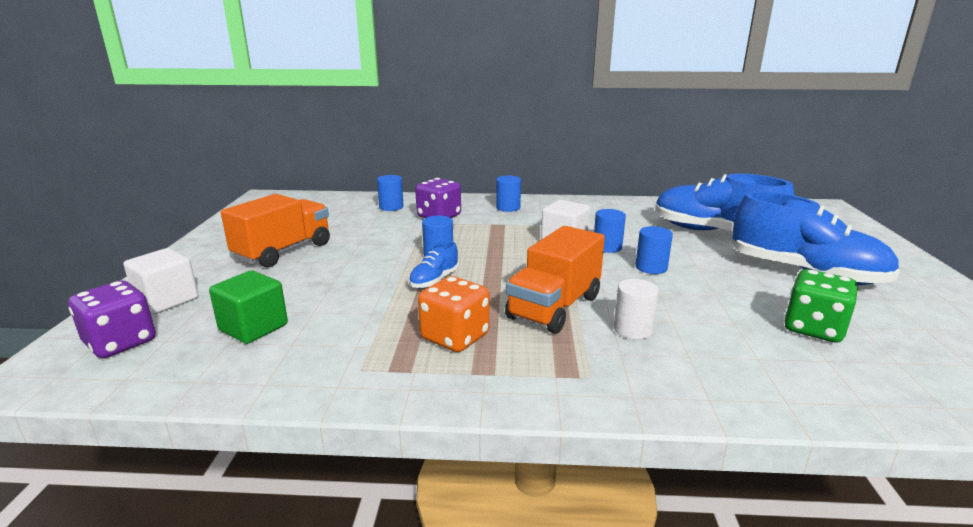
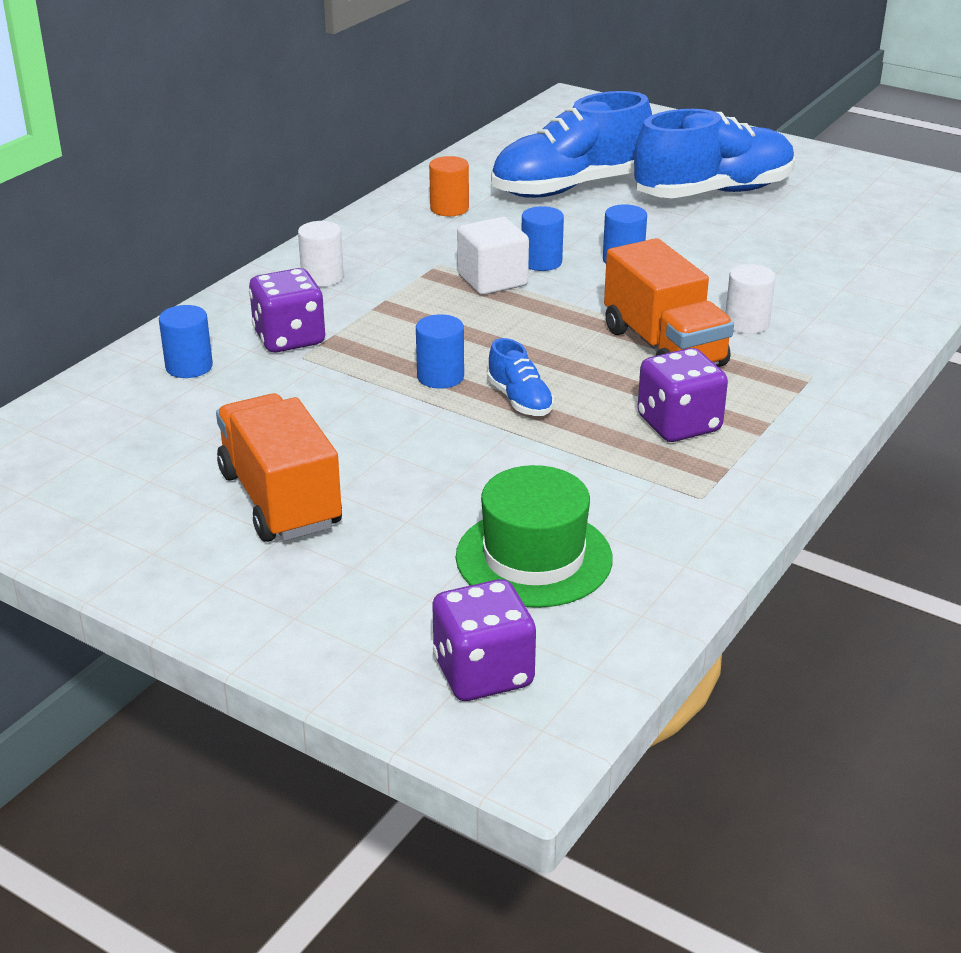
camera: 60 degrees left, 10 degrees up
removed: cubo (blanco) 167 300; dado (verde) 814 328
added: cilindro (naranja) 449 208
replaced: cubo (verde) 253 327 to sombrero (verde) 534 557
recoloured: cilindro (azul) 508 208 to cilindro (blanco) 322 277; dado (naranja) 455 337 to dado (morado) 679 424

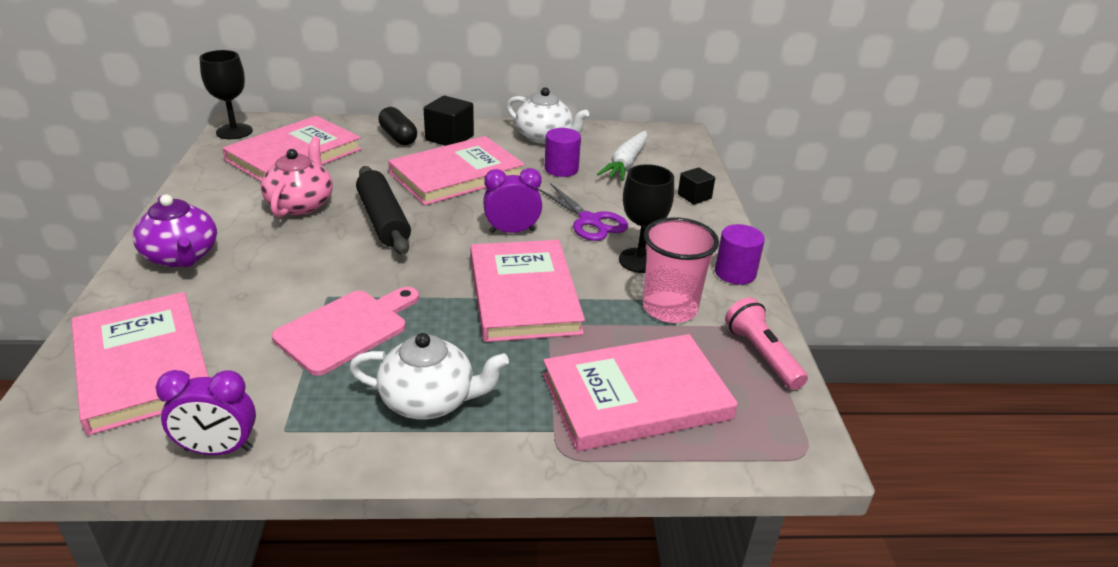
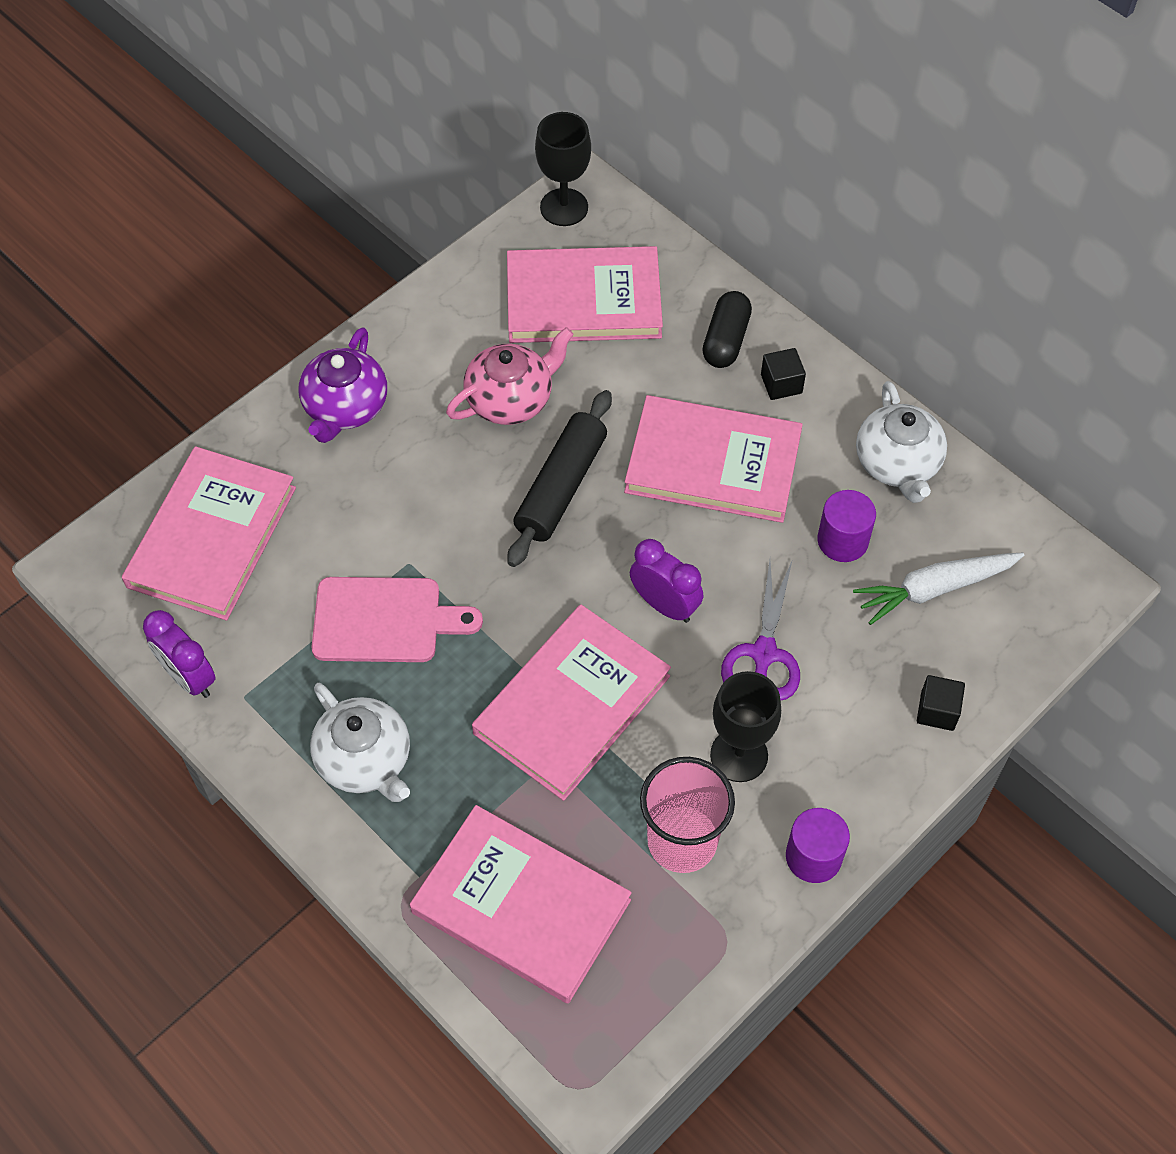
camera: 50 degrees right, 25 degrees up
removed: lámpara de mano (rosa) 762 355
resized: cubo (negro) 449 138 = 781 384 x0.63

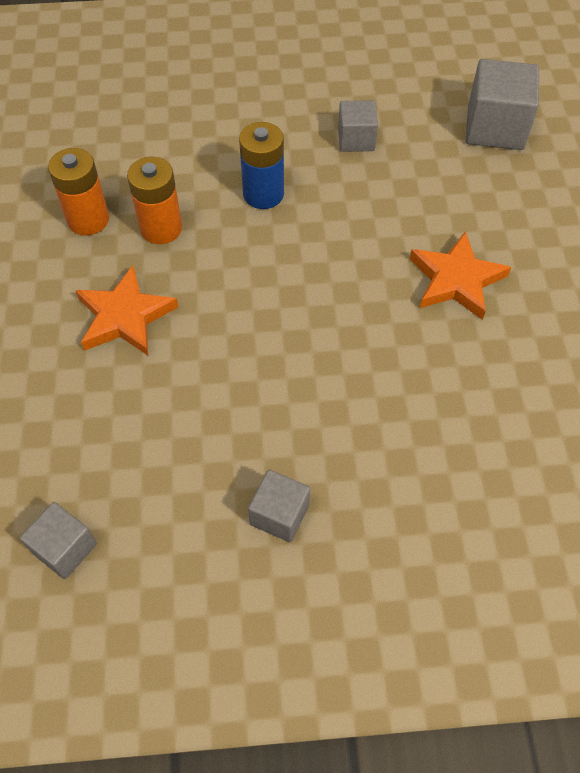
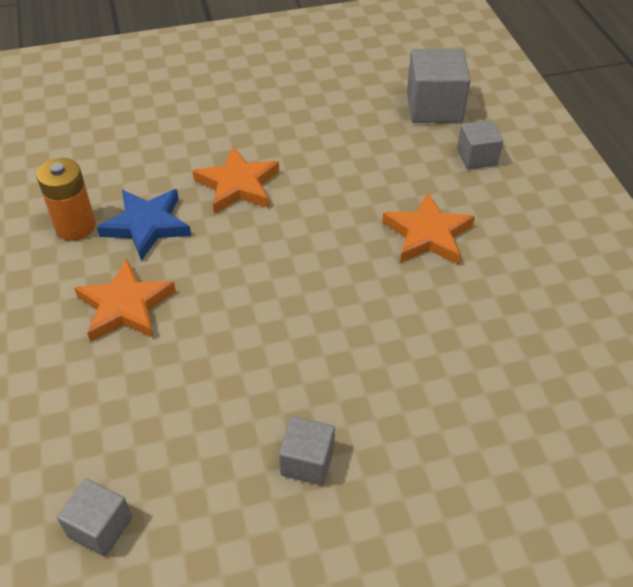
camera: 10 degrees left, 10 degrees down
moved: cubo (gris) 356 139 to 477 157
replaced: pila (naranja) 161 228 to estrella (azul) 147 225; pila (azul) 263 194 to estrella (naranja) 238 185

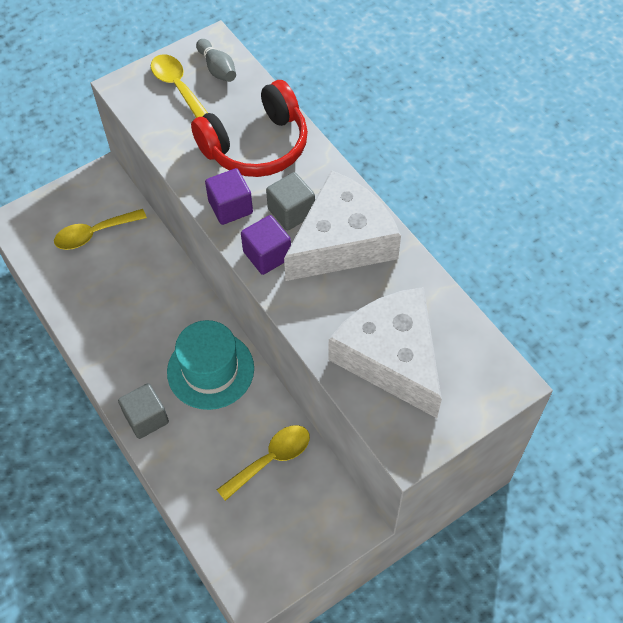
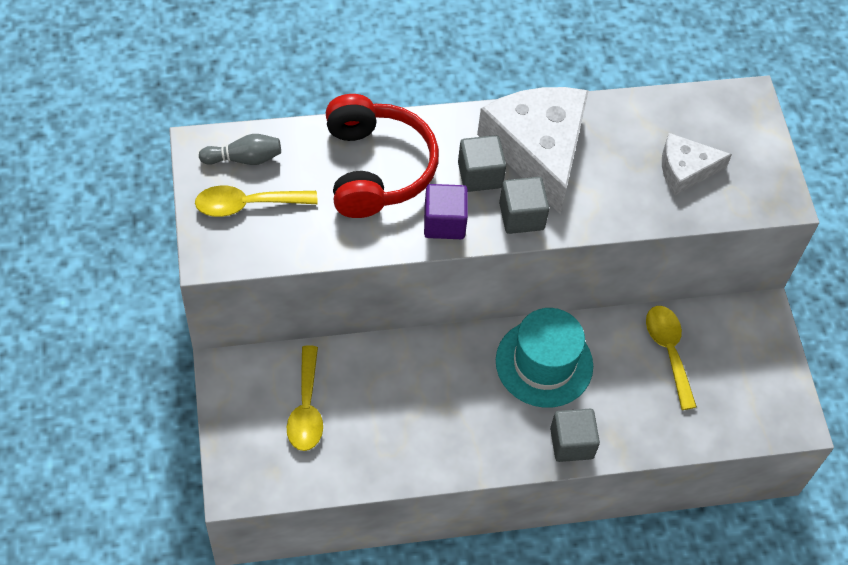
camera: 70 degrees left, 0 degrees up
recoloured: cubo (morado) 267 255 to cubo (gris) 521 216
resized: queso (blanco) 391 357 = 685 170 x0.53

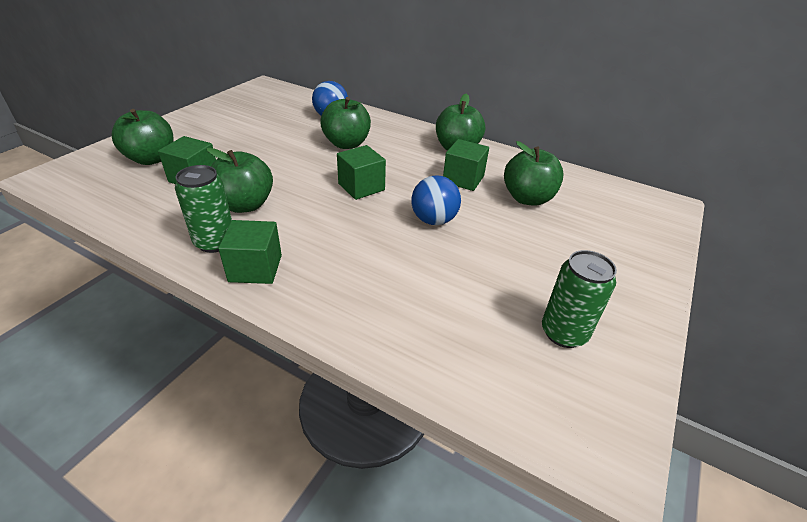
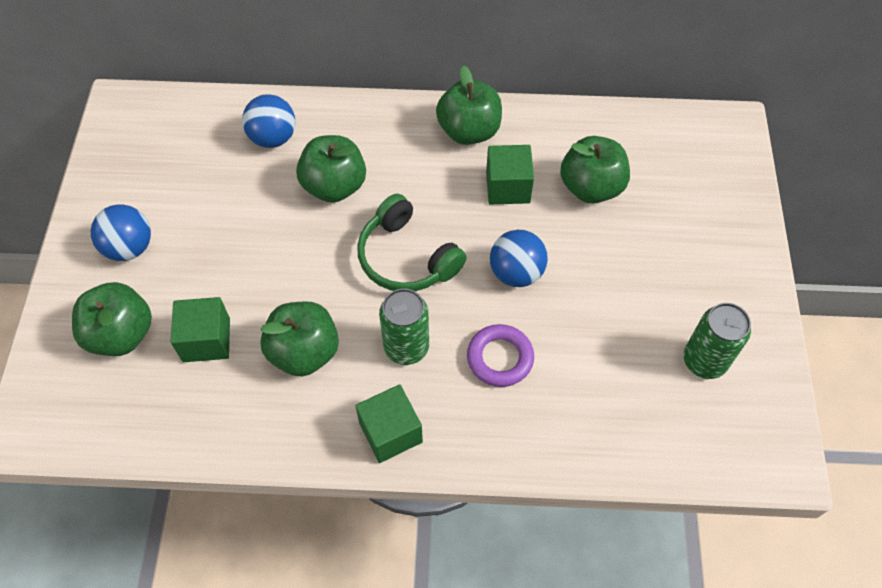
camera: 25 degrees left, 20 degrees up
added: pelota (azul) 129 247; anillo (morado) 500 358
moved: lata (verde) 215 242 to 406 347
replaced: cubo (verde) 361 187 to auriculares (verde) 407 257

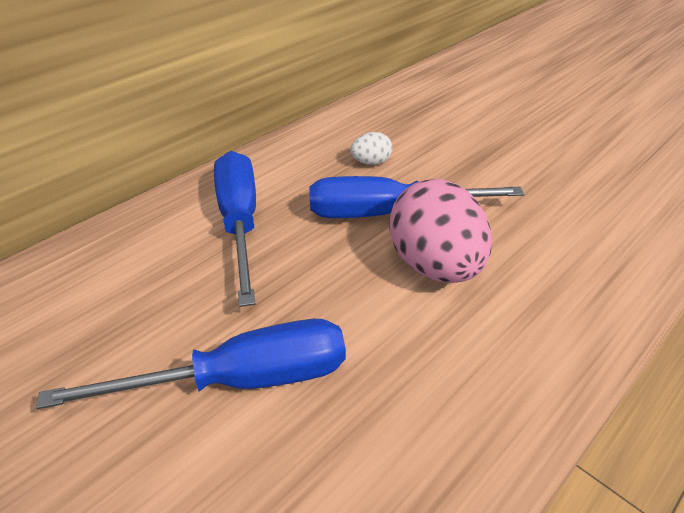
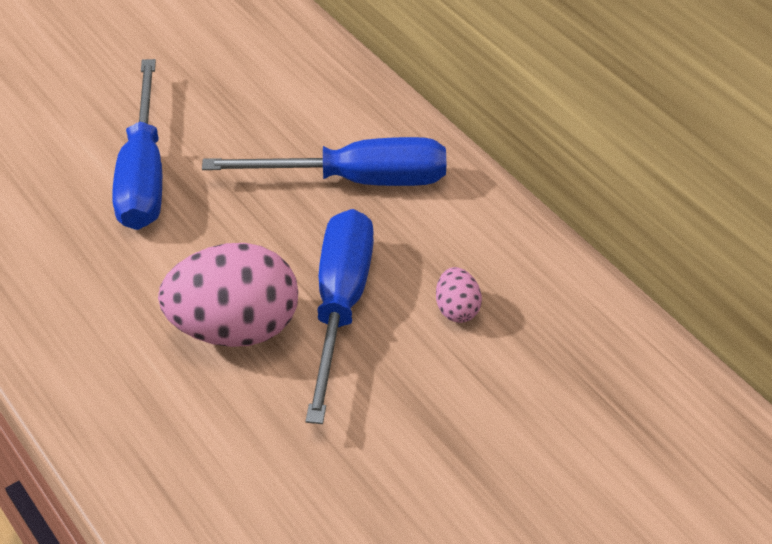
camera: 100 degrees right, 5 degrees up
recoloured: huevo (blanco) 371 162 to huevo (rosa) 457 309

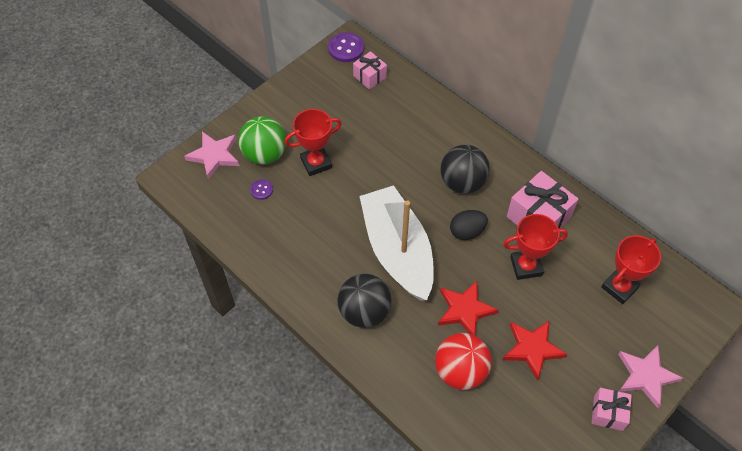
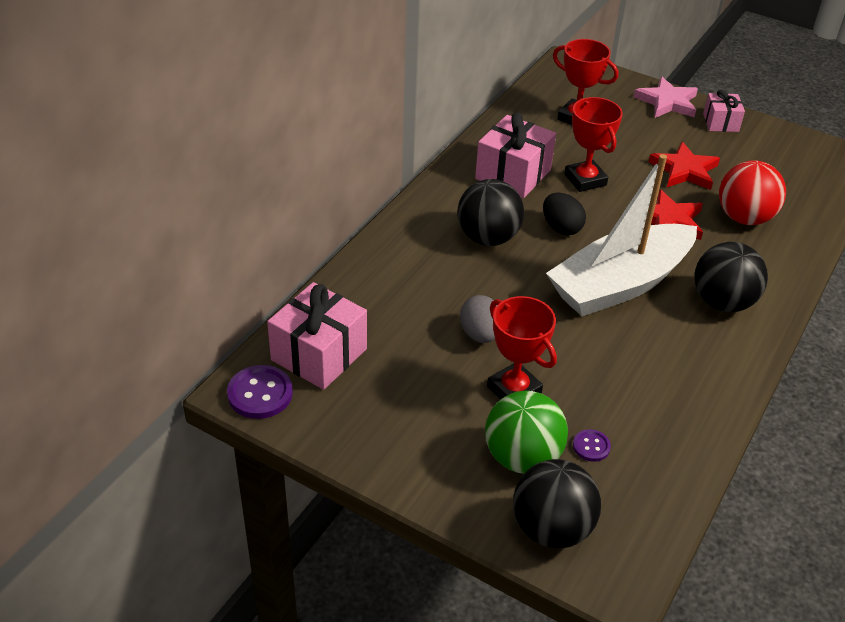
camera: 105 degrees left, 15 degrees down
added: huevo (gris) 480 334
replaced: estrella (rosa) 214 155 to pelota (negro) 551 529
resized: regalo (rosa) 370 76 = 319 354 x1.72

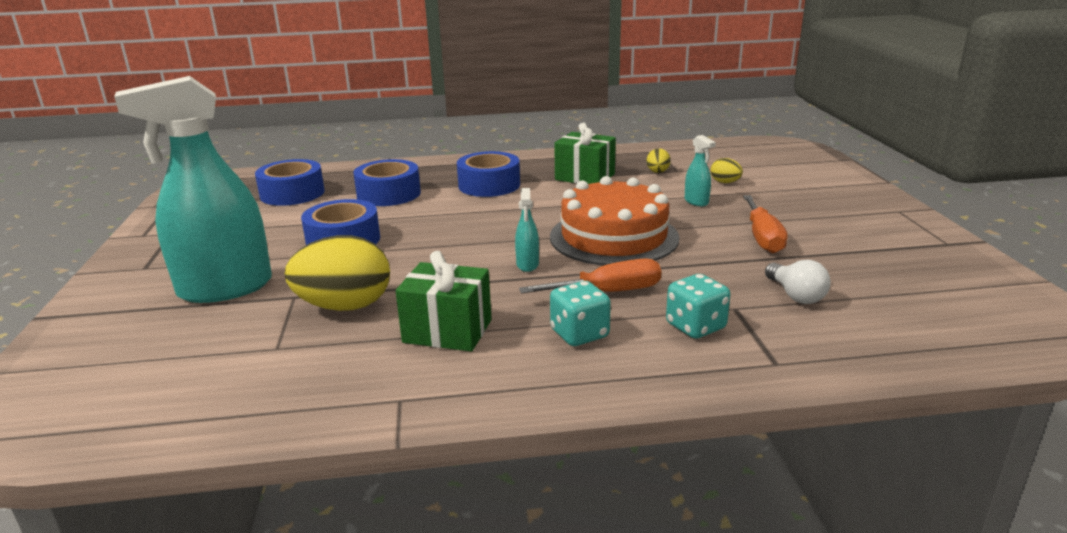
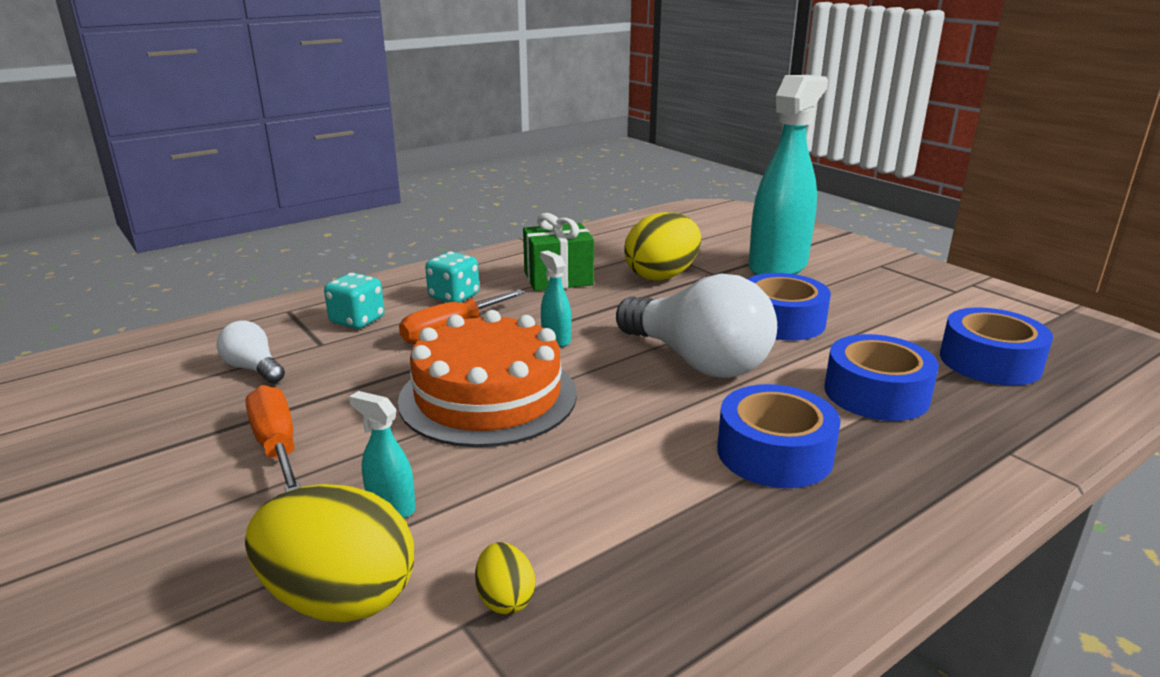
camera: 150 degrees right, 0 degrees up
removed: regalo (verde) 585 177
added: bombilla (blanco) 697 361
resized: huevo (amarillo) 725 182 = 339 599 x2.17

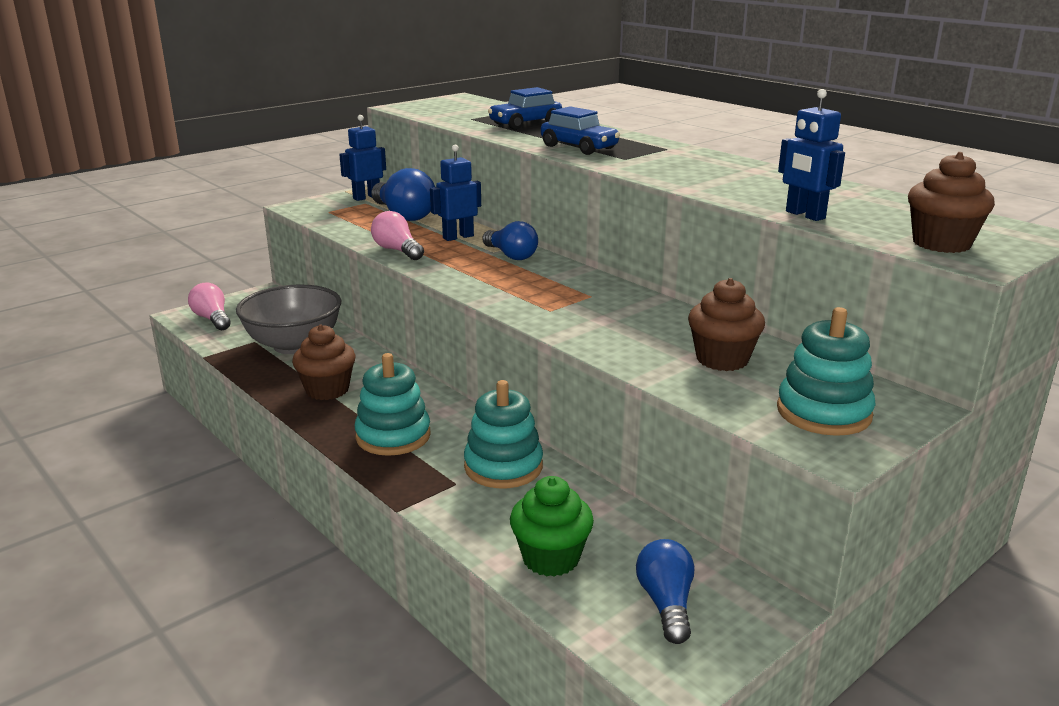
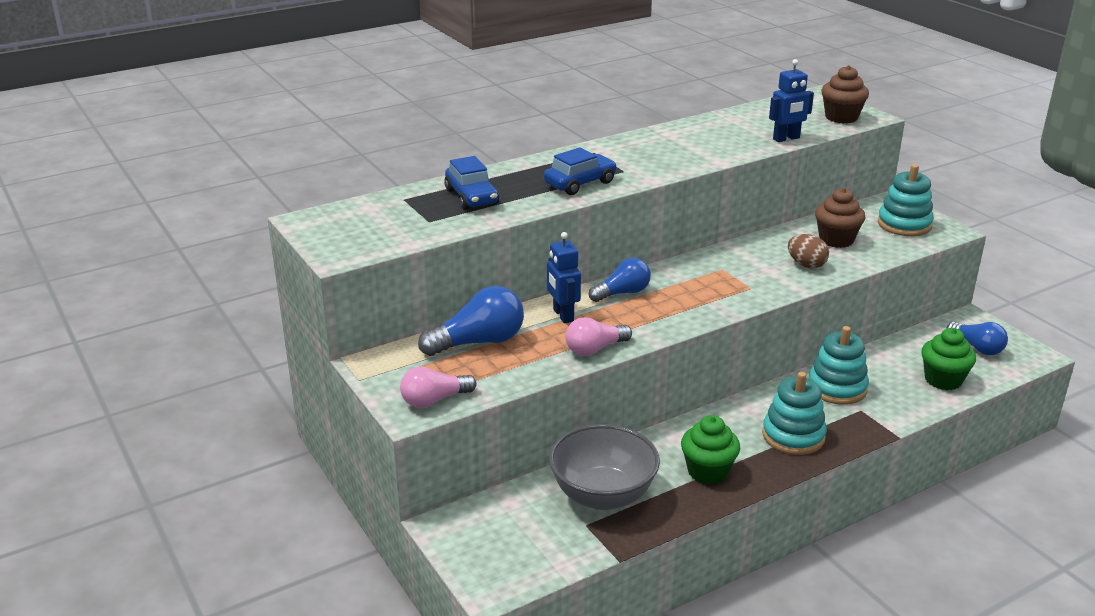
camera: 80 degrees left, 5 degrees up
removed: robot (azul) 366 197
added: huevo (marrón) 806 265
moved: bombilla (rosa) 212 319 to 434 400
recoloured: magdalena (marrón) 327 390 to magdalena (verde) 708 471
turned: bombilla (azul) 666 603 = 977 348 135 degrees counterclockwise

